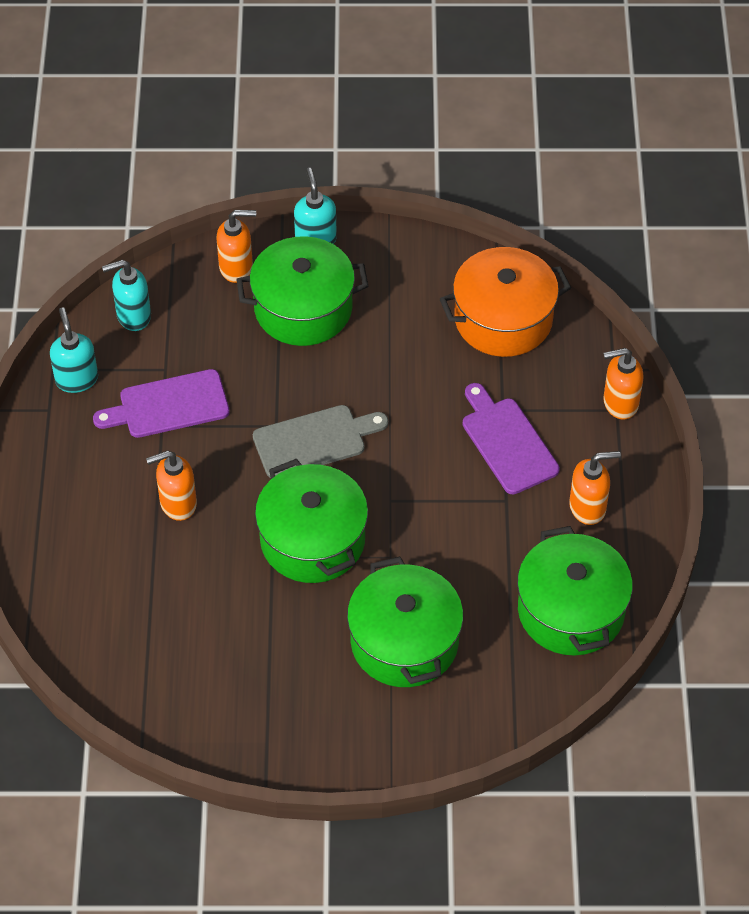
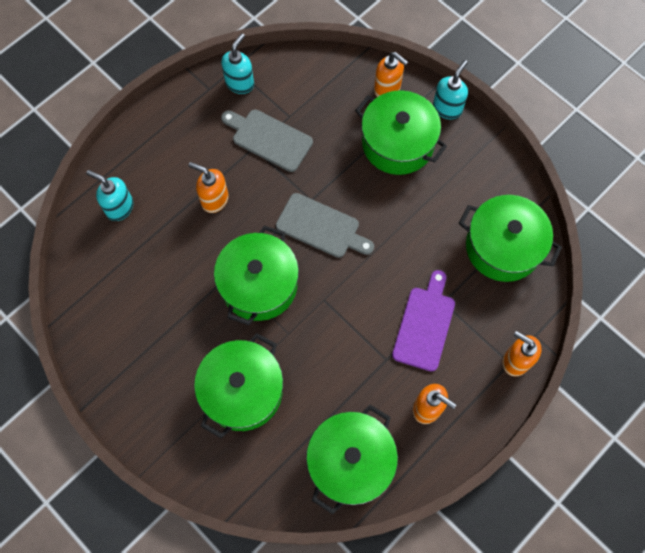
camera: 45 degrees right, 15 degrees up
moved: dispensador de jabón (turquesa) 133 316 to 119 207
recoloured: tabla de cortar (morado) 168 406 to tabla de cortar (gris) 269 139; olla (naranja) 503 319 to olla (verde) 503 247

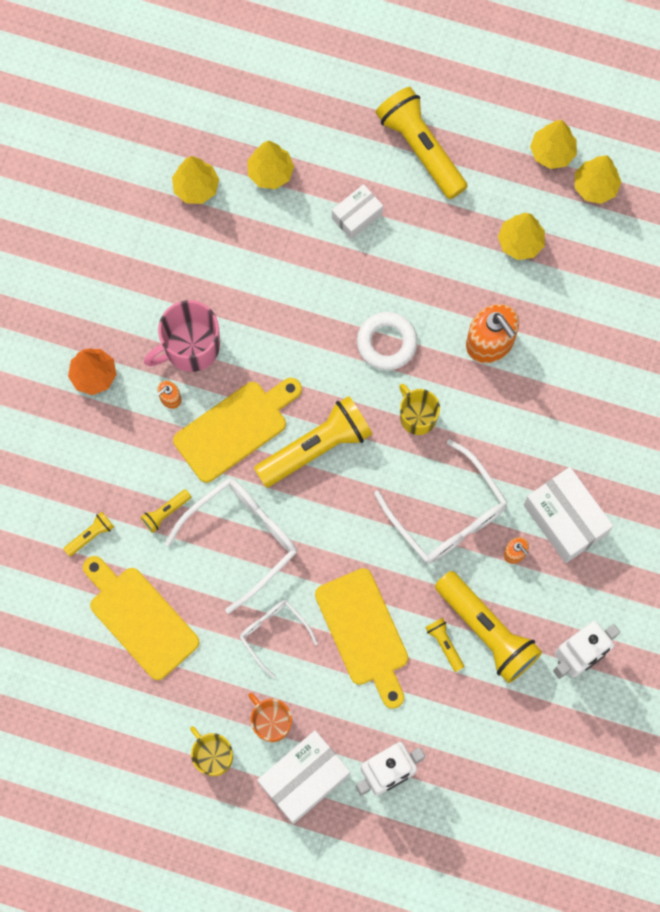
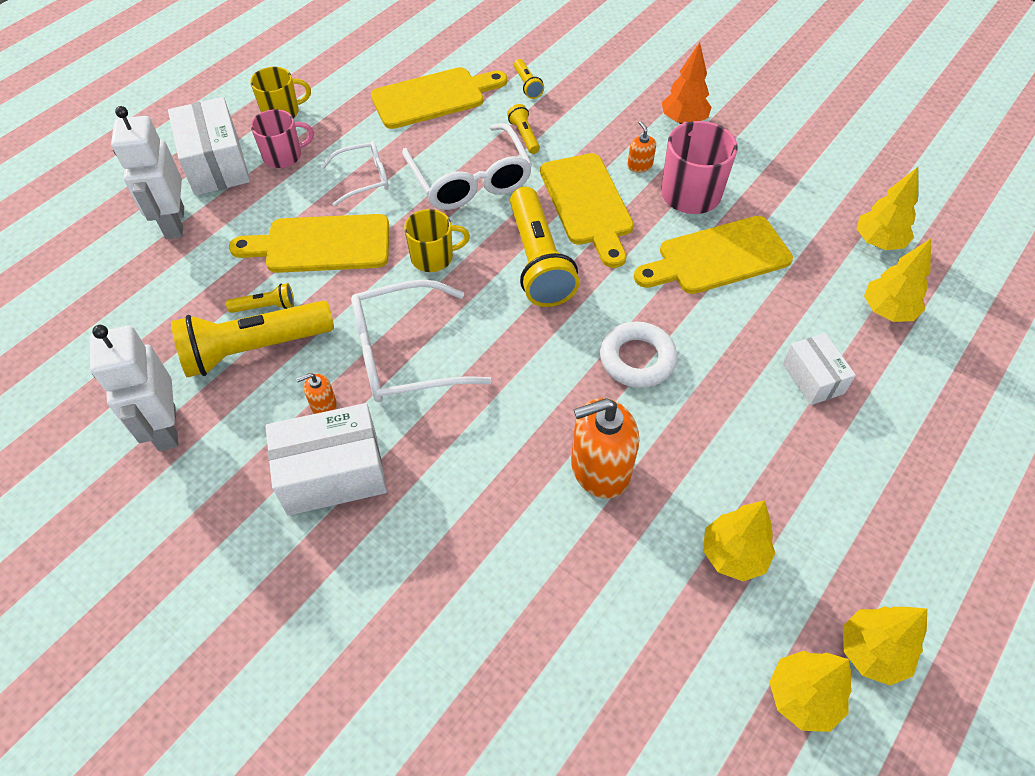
camera: 110 degrees right, 20 degrees down
removed: lámpara de mano (amarillo) 421 148
added: tabla de cortar (amarillo) 717 257
moved: taza (amarillo) 417 416 to 433 257
recoloured: taza (naranja) 271 722 to taza (rosa) 284 156

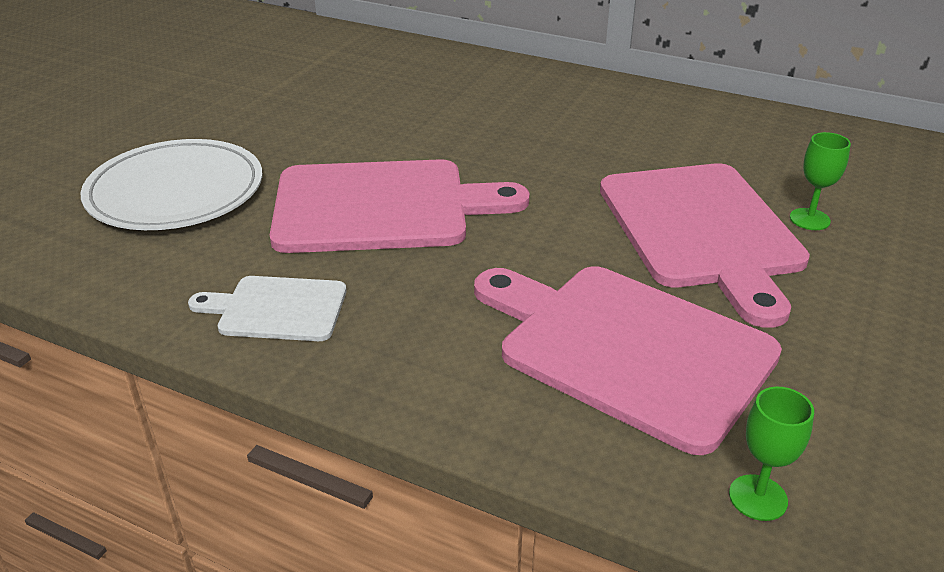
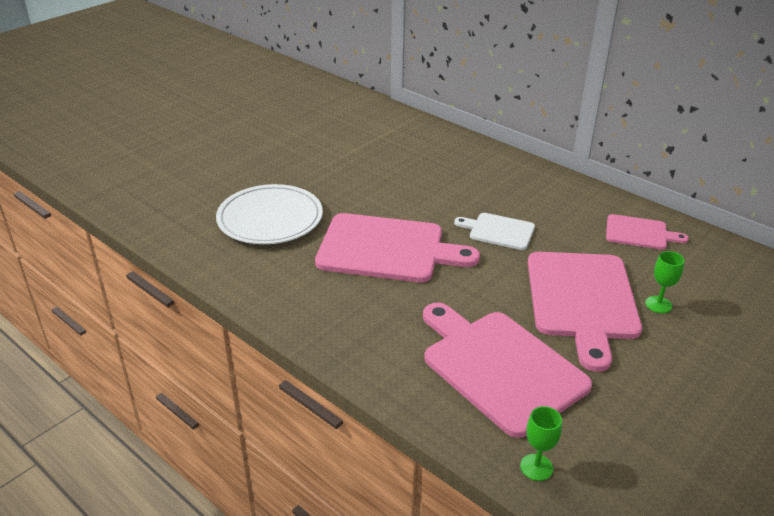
camera: 15 degrees right, 0 degrees up
added: tabla de cortar (rosa) 639 233
moved: tabla de cortar (blanco) 277 309 to 498 231

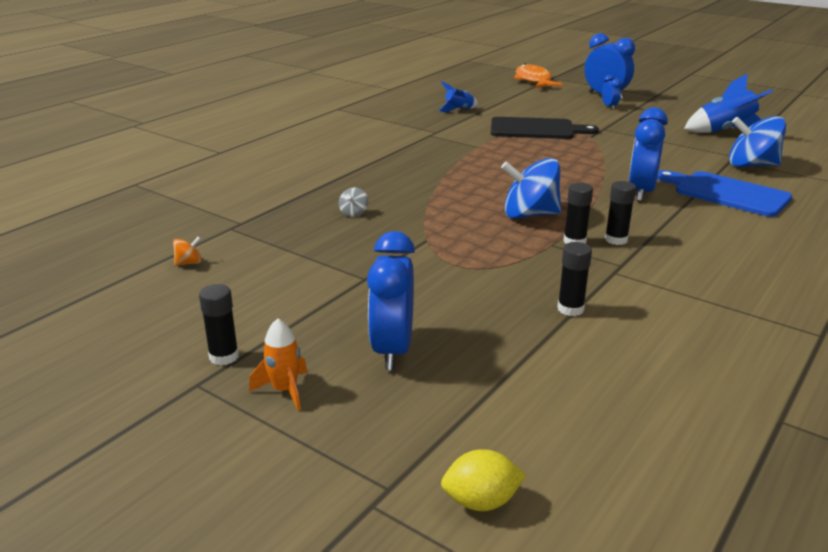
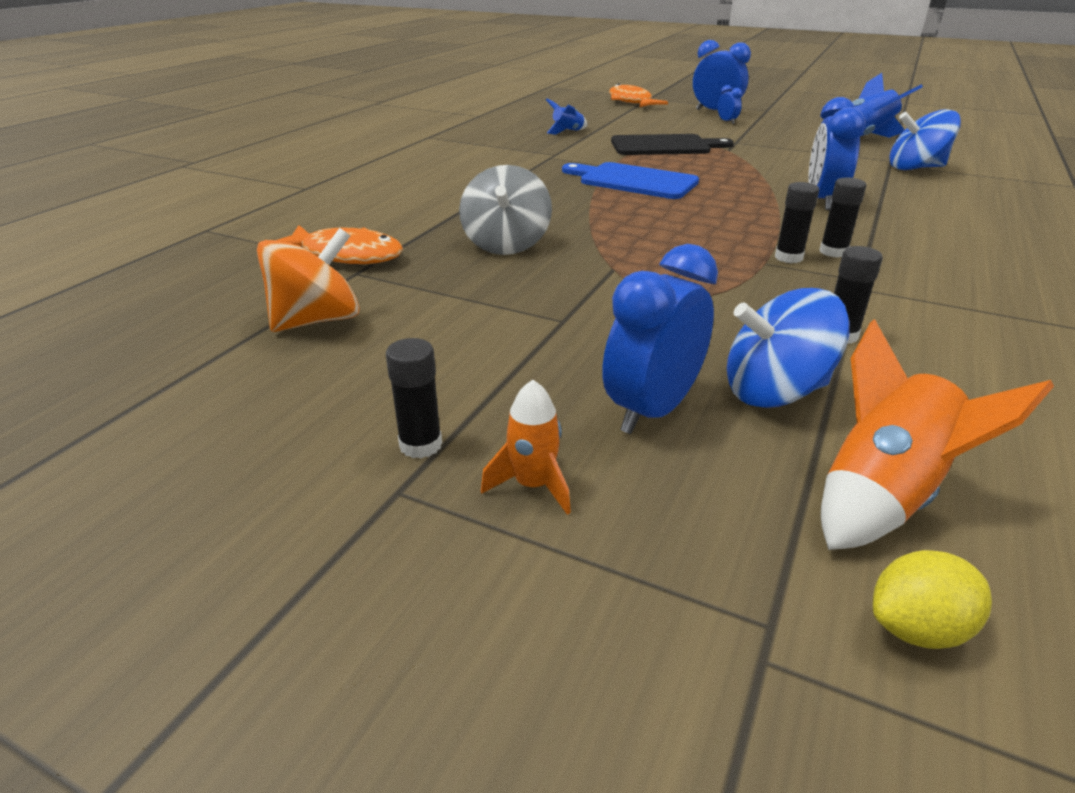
camera: 10 degrees left, 5 degrees up
added: pez (naranja) 346 255; cohete (naranja) 882 495
moved: tabla de cortar (azul) 727 193 to 634 181; peonza (azul) 529 215 to 774 392
turned: despertador (azul) 392 350 = 652 410 45 degrees clockwise
resized: peonza (naranja) 189 263 = 317 320 x2.36; peonza (gris) 353 213 = 506 244 x2.36

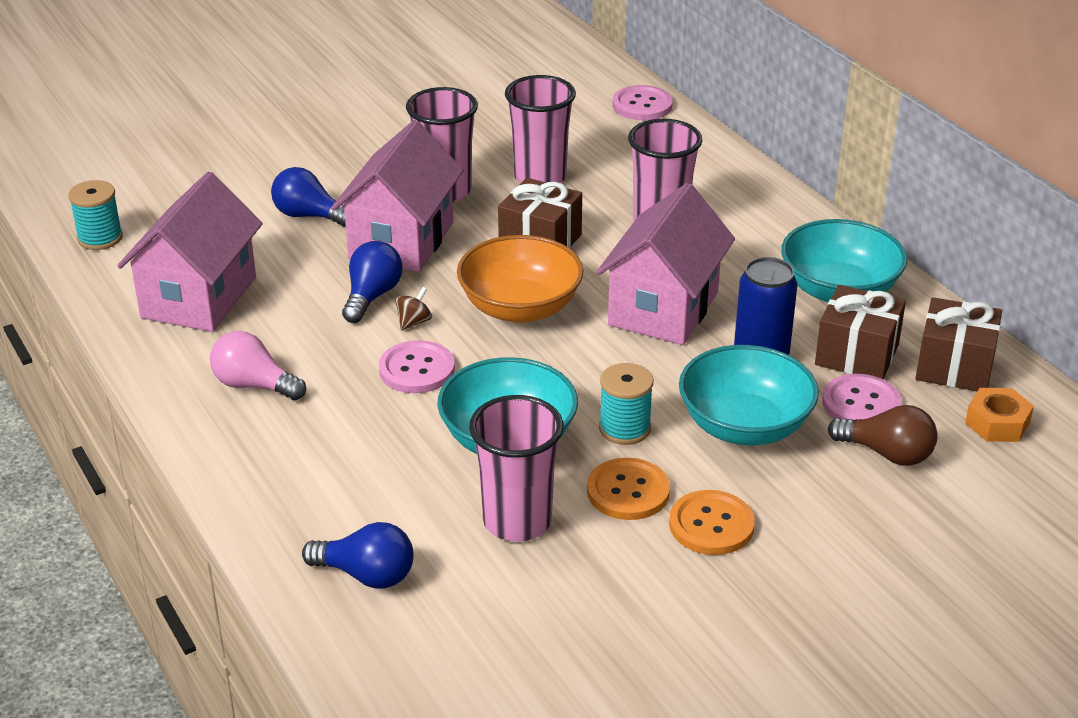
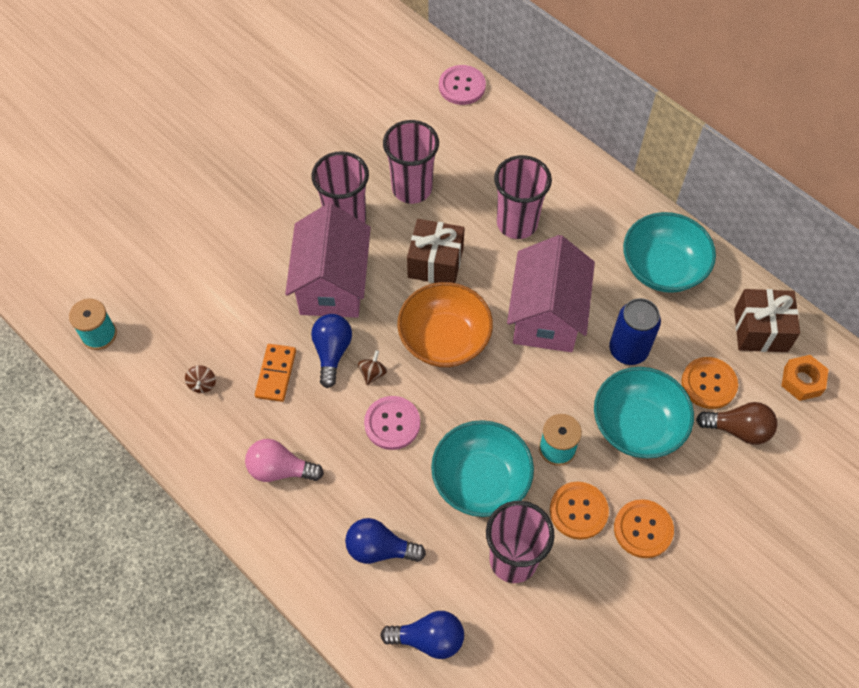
camera: 15 degrees left, 25 degrees up
removed: regalo (marrón) 856 355
added: ficha de dominó (naranja) 276 374
moved: bombilla (azul) 309 216 to 380 549
replaced: casa (rosa) 199 297 to peonza (marrón) 202 384
recoloured: botón (rosa) 861 404 to botón (naranja) 708 384

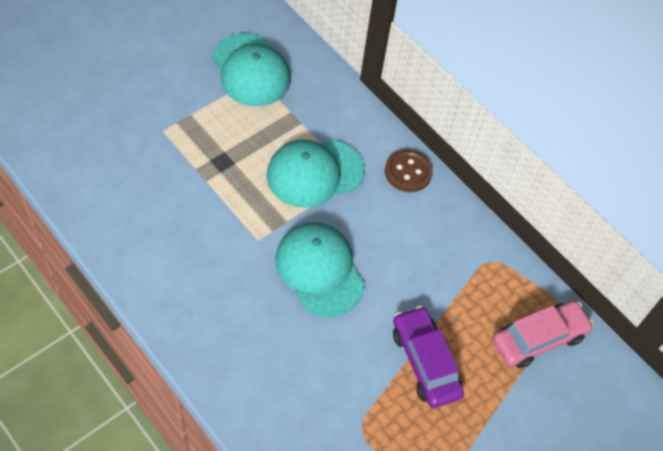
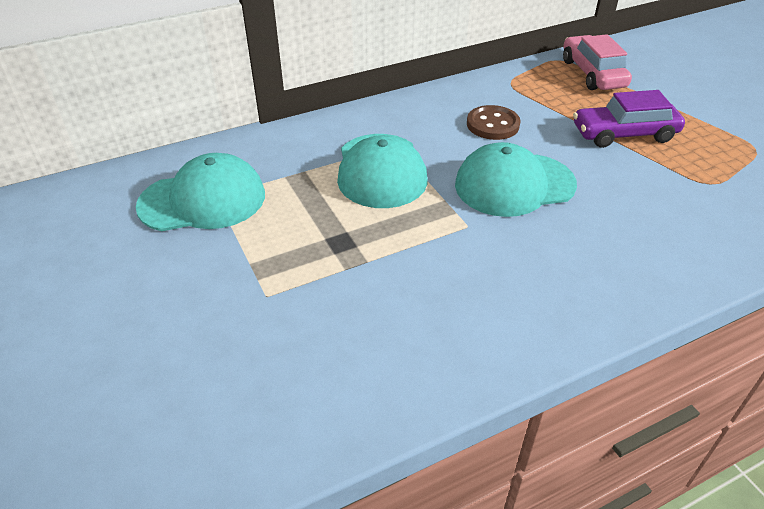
camera: 70 degrees left, 15 degrees down
moved: botón (marrón) 408 172 to 493 124

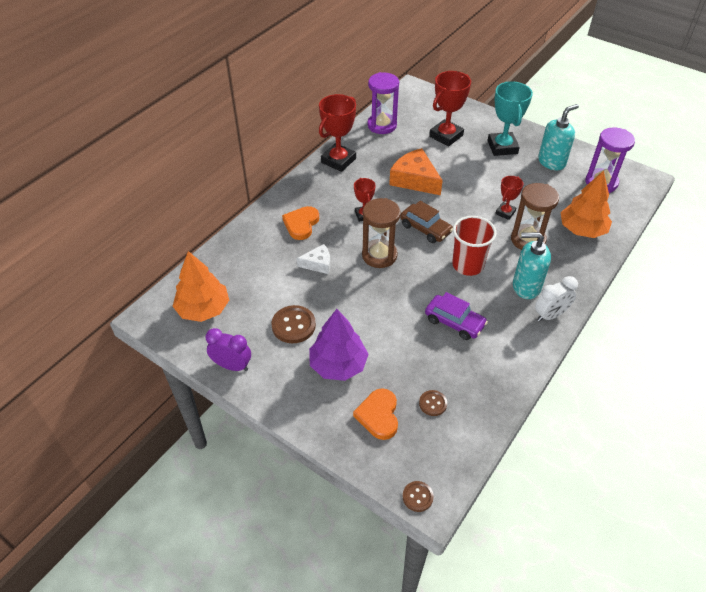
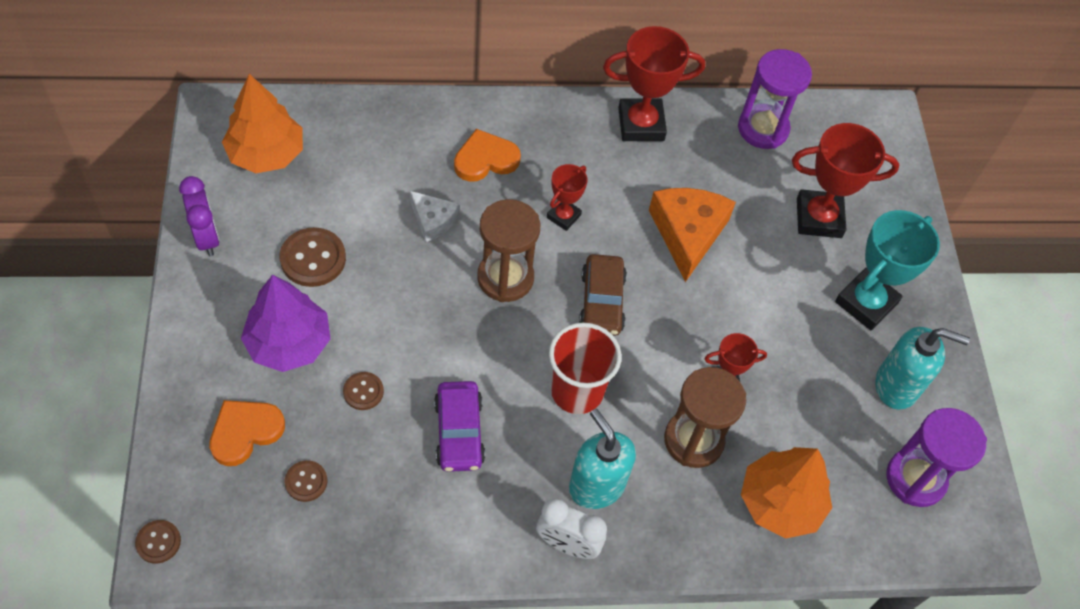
camera: 45 degrees right, 10 degrees up
added: botón (marrón) 363 391

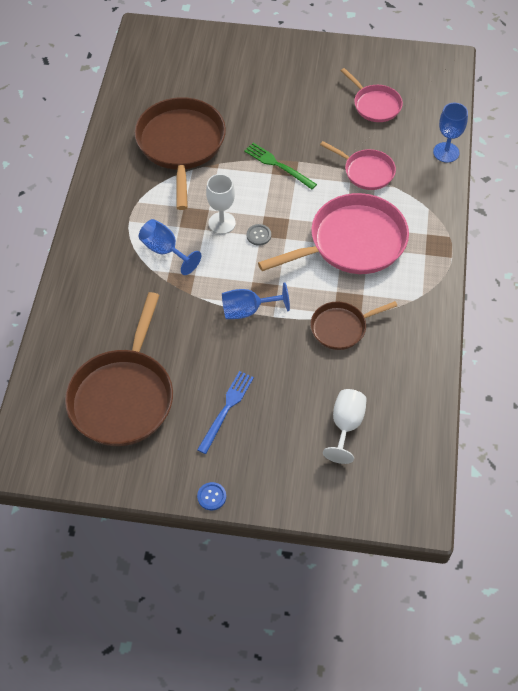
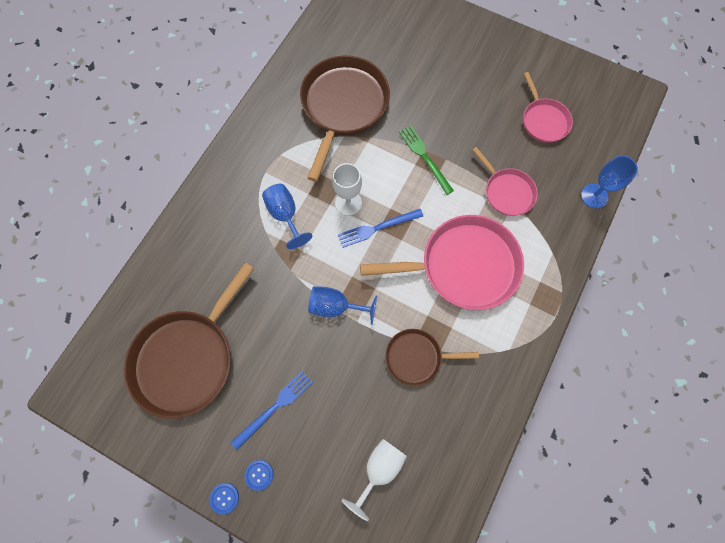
camera: 20 degrees right, 15 degrees up
added: botón (azul) 259 474
replaced: botón (gris) 258 235 to tenedor (azul) 377 228

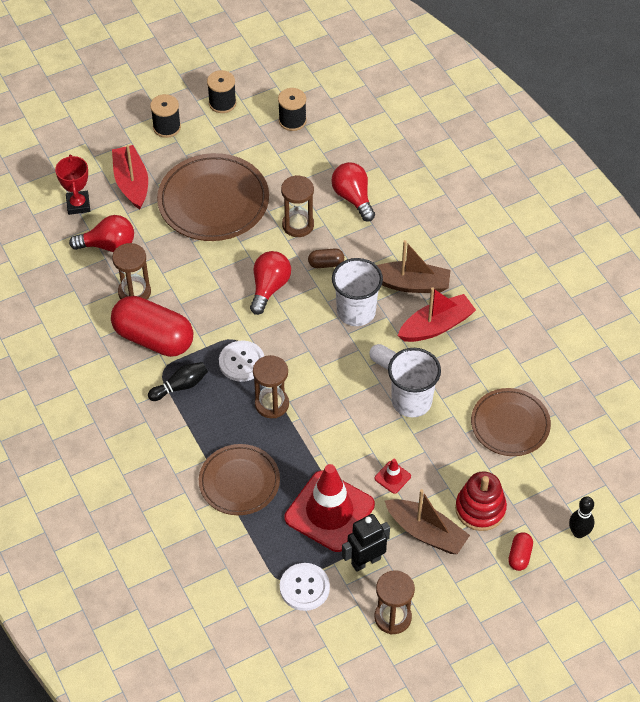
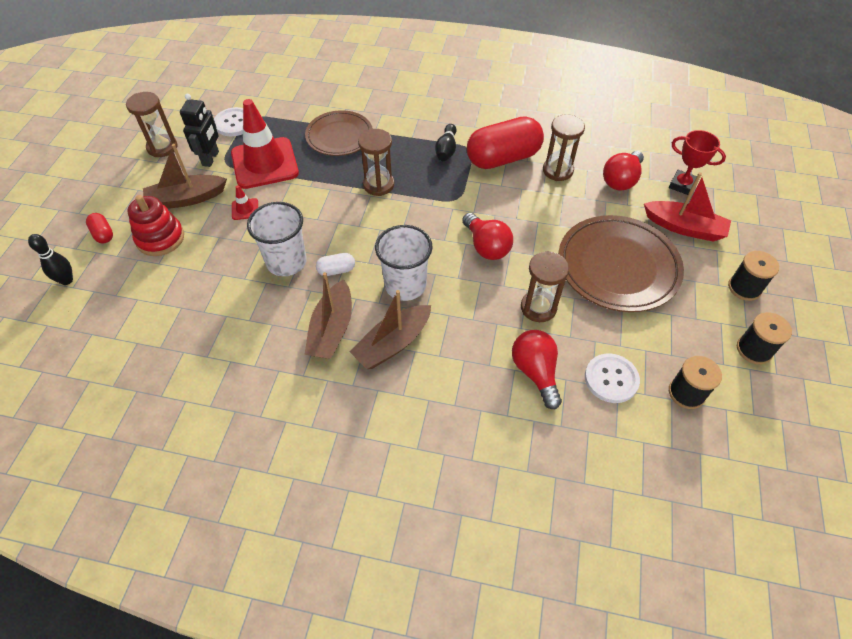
camera: 130 degrees right, 0 degrees up
removed: cápsula (marrón) 326 264; plato (marrón) 510 424
moved: botón (blanco) 241 362 to 611 379
recoloured: barco (rojo) 436 326 to barco (marrón) 332 329
turned: bombilla (rojo) 353 198 = 535 372 120 degrees counterclockwise

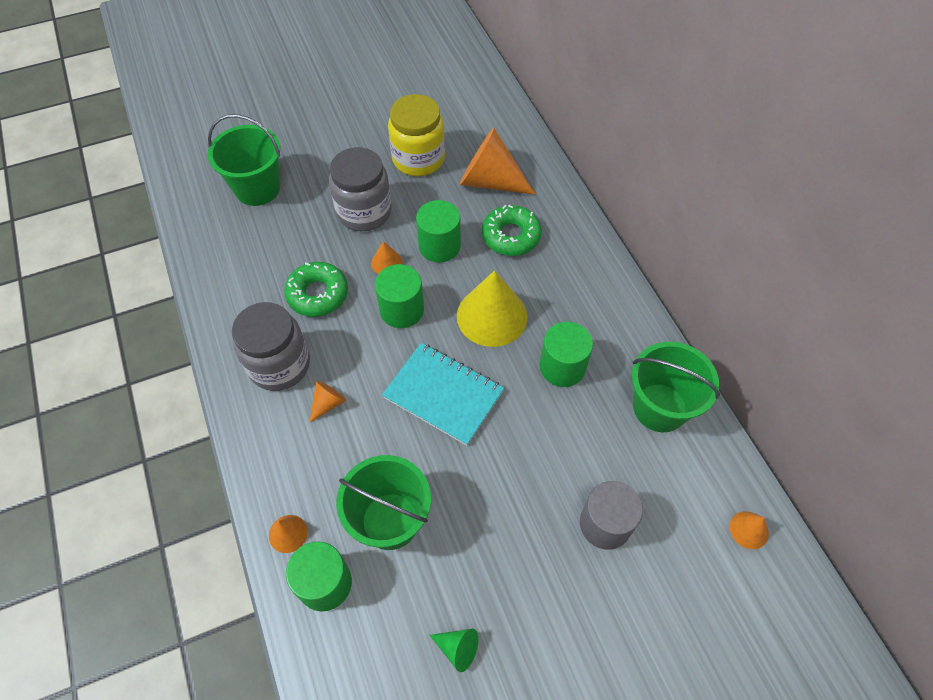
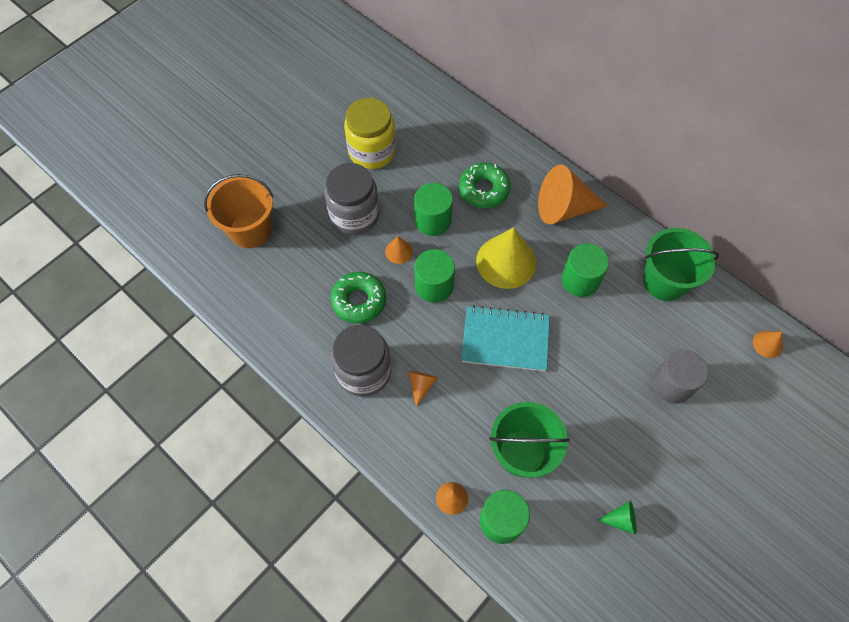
camera: 25 degrees left, 5 degrees up
moved: cono (naranja) 490 181 to 564 208
recoloured: balde (verde) 257 188 to balde (naranja) 250 230

